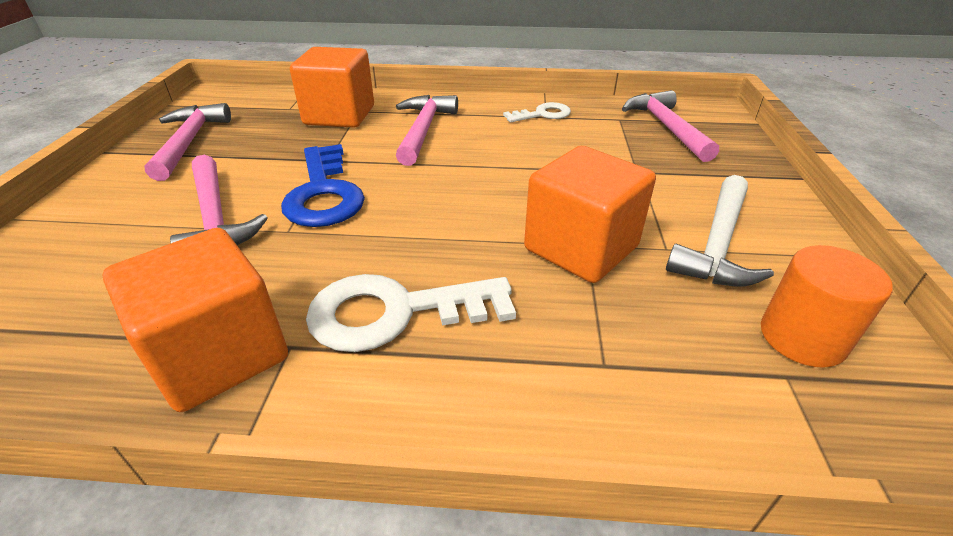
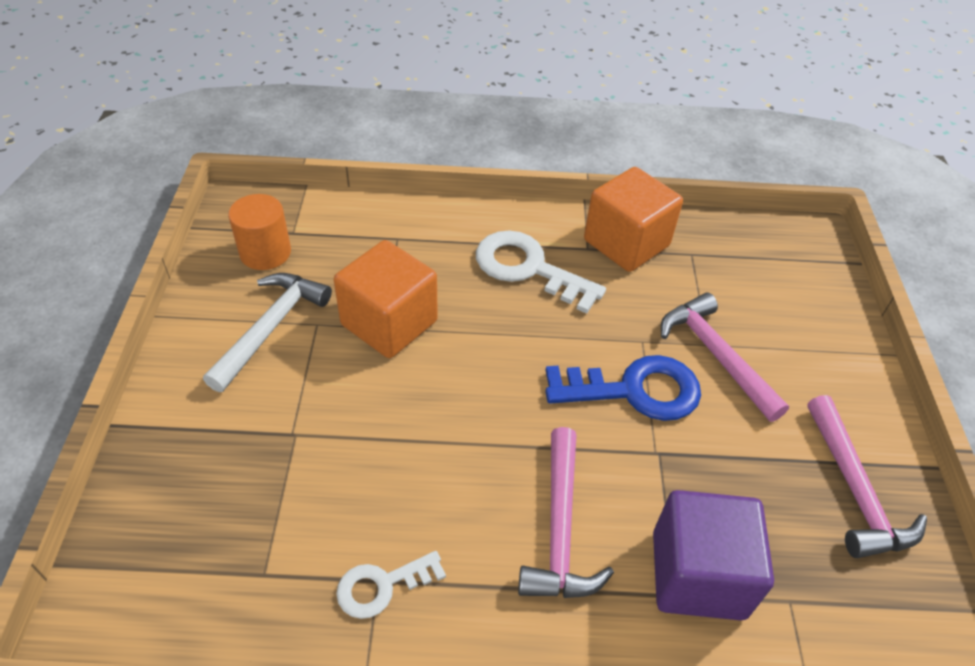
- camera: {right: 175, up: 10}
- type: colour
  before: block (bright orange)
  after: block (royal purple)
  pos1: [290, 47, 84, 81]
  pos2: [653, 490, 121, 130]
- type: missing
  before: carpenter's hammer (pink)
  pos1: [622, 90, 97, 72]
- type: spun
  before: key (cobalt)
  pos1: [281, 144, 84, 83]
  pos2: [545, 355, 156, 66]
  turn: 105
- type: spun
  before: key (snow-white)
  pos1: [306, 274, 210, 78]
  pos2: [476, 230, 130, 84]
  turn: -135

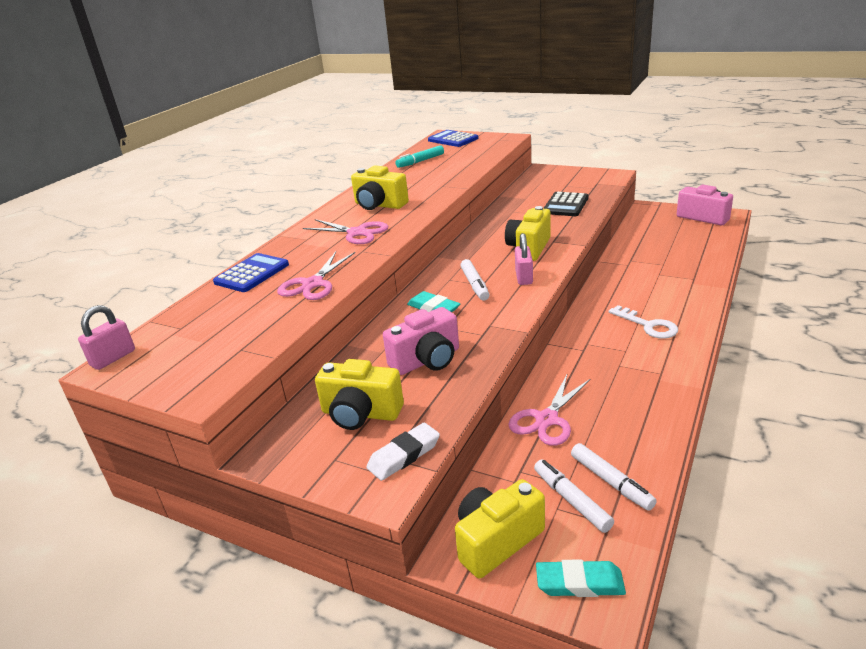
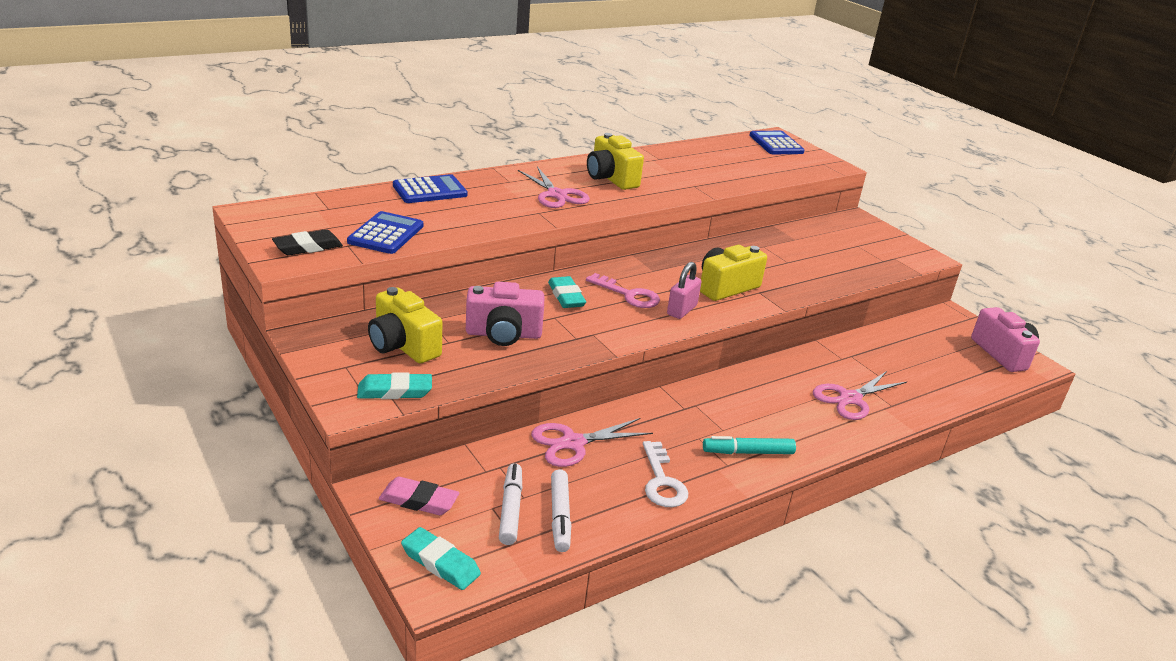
- camera: {right: 25, up: 0}
- type: relocated
  before: marker pen (aqua)
  pos1: [395, 145, 49, 23]
  pos2: [703, 436, 93, 18]
- type: missing
  before: adding machine (black)
  pos1: [543, 192, 46, 24]
- type: relocated
  before: shears (pink)
  pos1: [277, 252, 78, 48]
  pos2: [813, 371, 94, 49]
- type: exchanged
  before: marker pen (snow-white)
  after: key (pink)
  pos1: [460, 259, 30, 41]
  pos2: [586, 273, 74, 35]
- type: missing
  before: lock (pink)
  pos1: [78, 305, 57, 65]
- type: relocated
  before: key (snow-white)
  pos1: [609, 305, 69, 33]
  pos2: [643, 441, 45, 66]
- type: colour
  before: gum eraser (snow-white)
  after: gum eraser (aqua)
  pos1: [367, 423, 73, 58]
  pos2: [357, 372, 75, 27]
- type: exchanged
  before: photo camera (golden)
  after: gum eraser (pink)
  pos1: [455, 479, 90, 100]
  pos2: [379, 477, 81, 38]
- type: appeared
  after: adding machine (cobalt)
  pos2: [347, 211, 76, 43]
- type: appeared
  after: gum eraser (black)
  pos2: [272, 229, 71, 27]

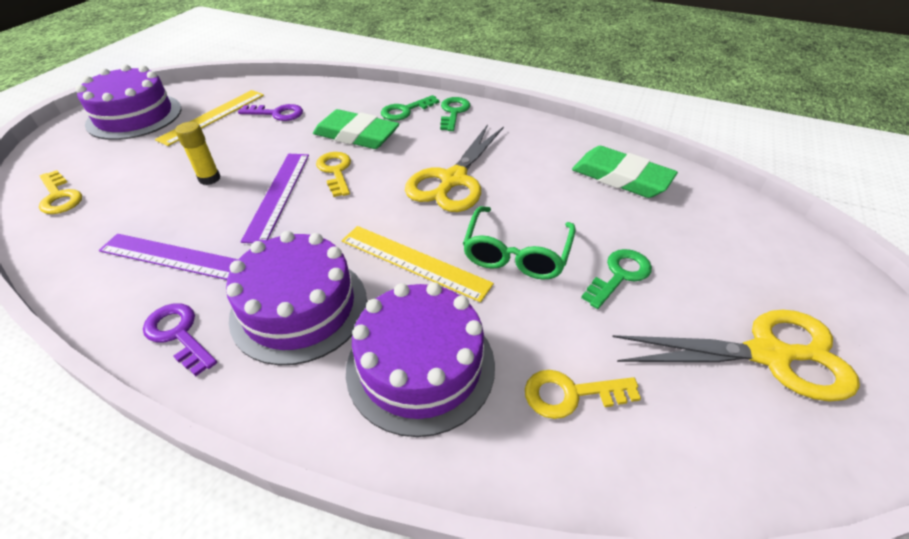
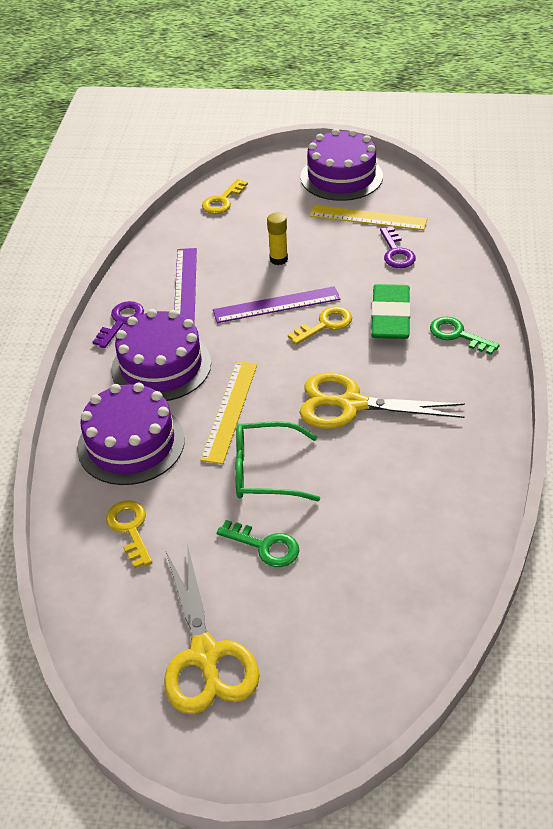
- camera: {right: 75, up: 0}
- type: missing
  before: key (leaf-green)
  pos1: [440, 97, 30, 34]
- type: missing
  before: gum eraser (leaf-green)
  pos1: [572, 146, 106, 52]

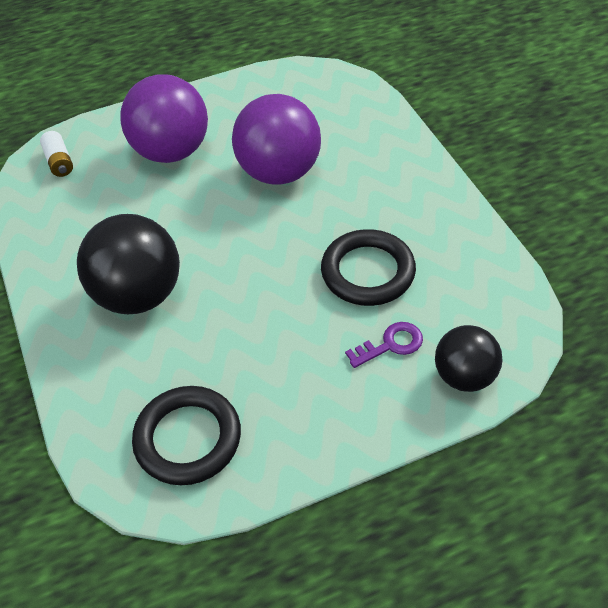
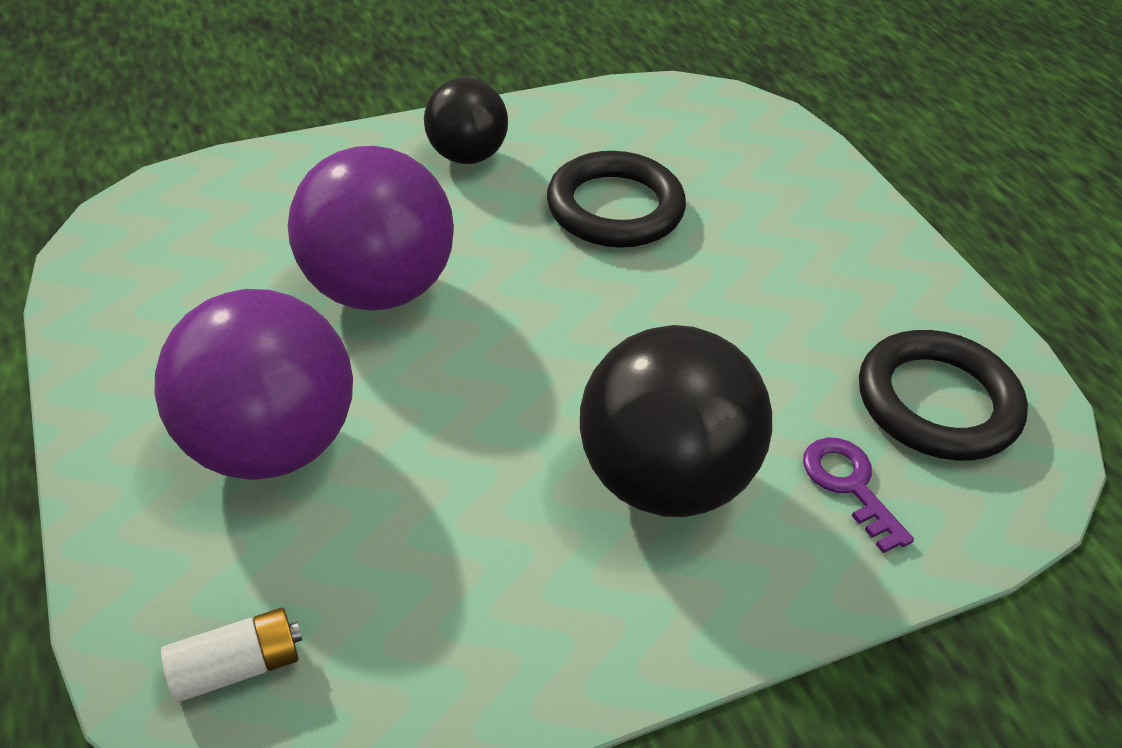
- camera: {right: -95, up: -5}
- type: relocated
  before: key (royal purple)
  pos1: [345, 322, 78, 46]
  pos2: [803, 438, 111, 115]
- type: relocated
  before: ball (black)
  pos1: [435, 325, 68, 67]
  pos2: [424, 78, 84, 86]

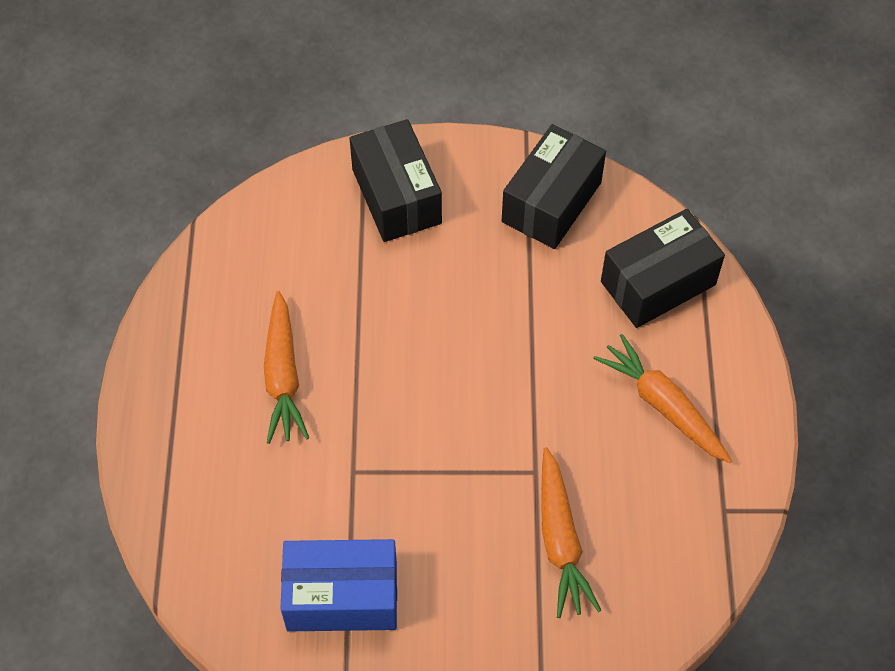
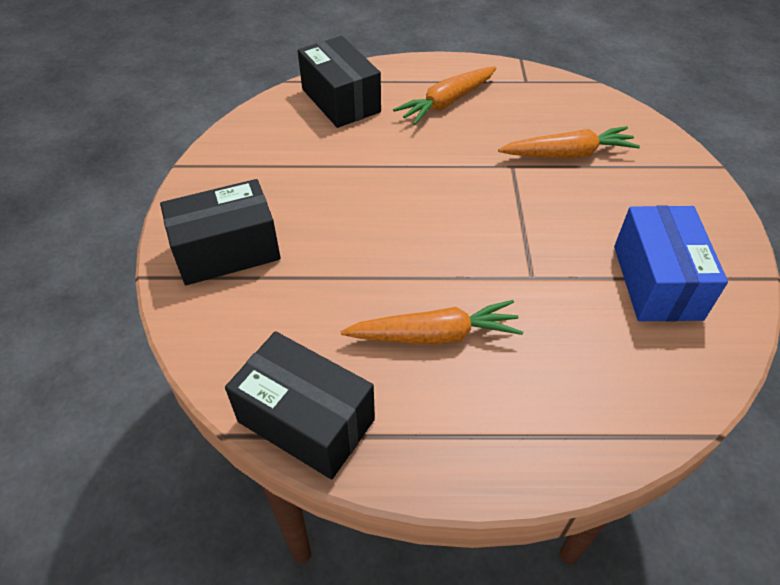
- camera: {right: -90, up: -10}
- type: relocated
  before: box (black)
  pos1: [502, 124, 104, 125]
  pos2: [225, 331, 150, 149]

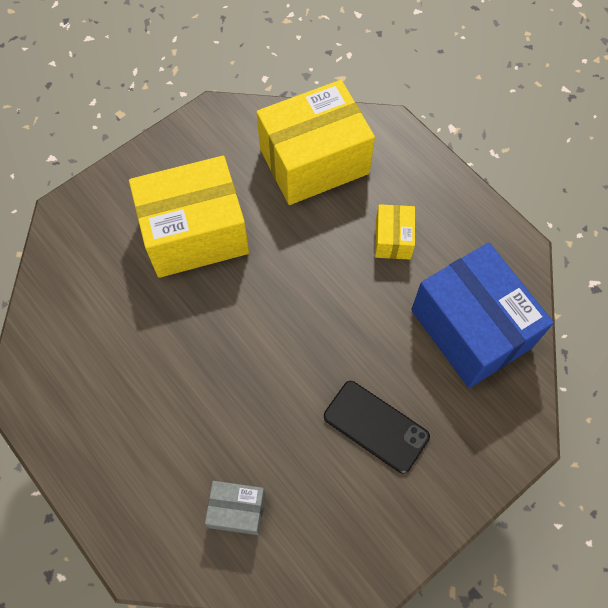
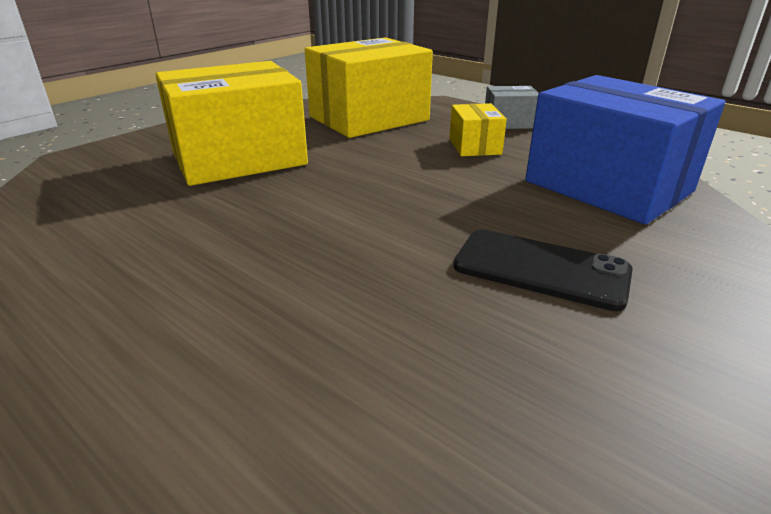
- camera: {right: -10, up: -35}
- type: relocated
  before: box (ash-grey)
  pos1: [205, 481, 60, 54]
  pos2: [485, 86, 54, 43]

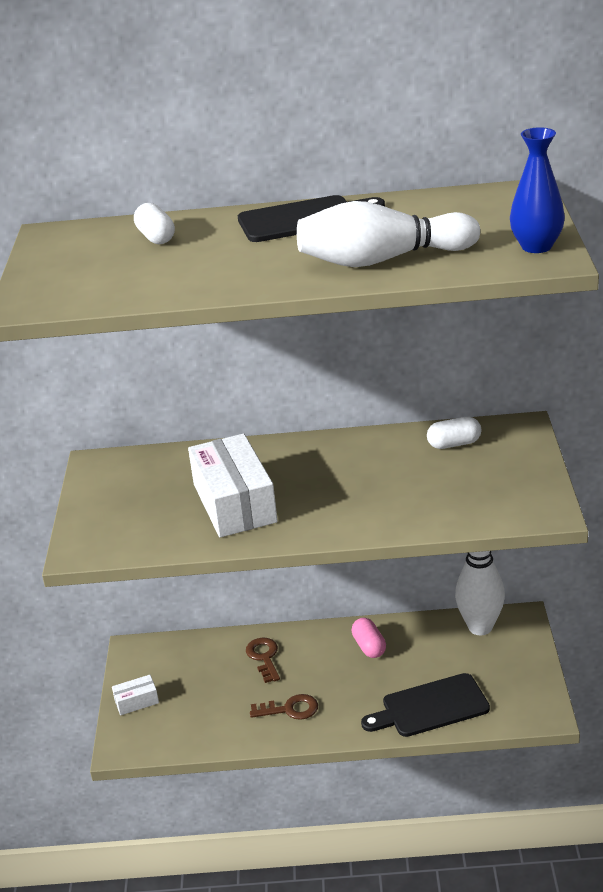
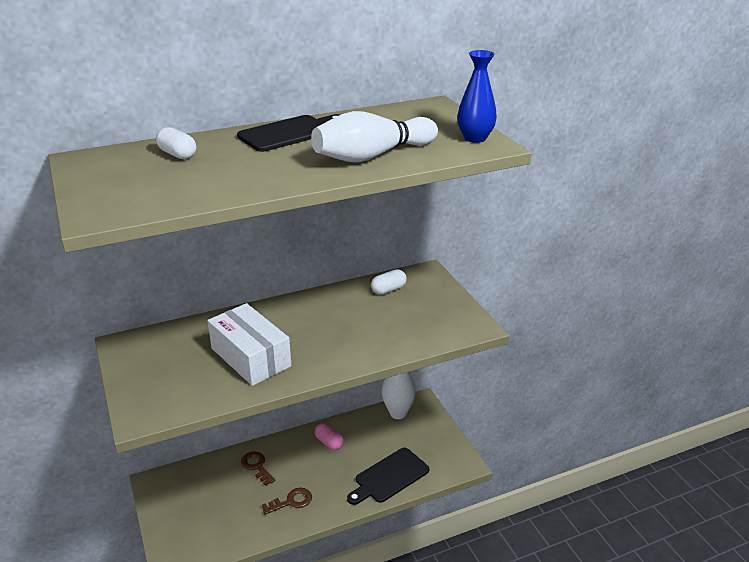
- camera: {right: -25, up: 0}
- type: missing
  before: box (snow-white)
  pos1: [112, 675, 47, 40]

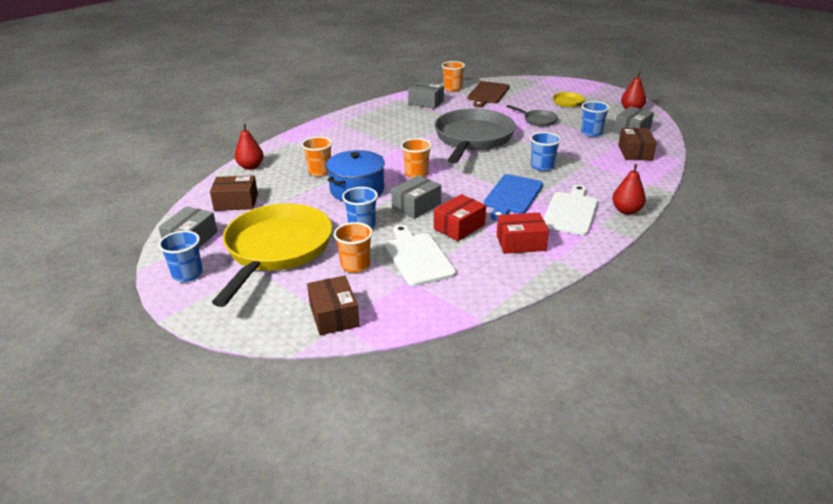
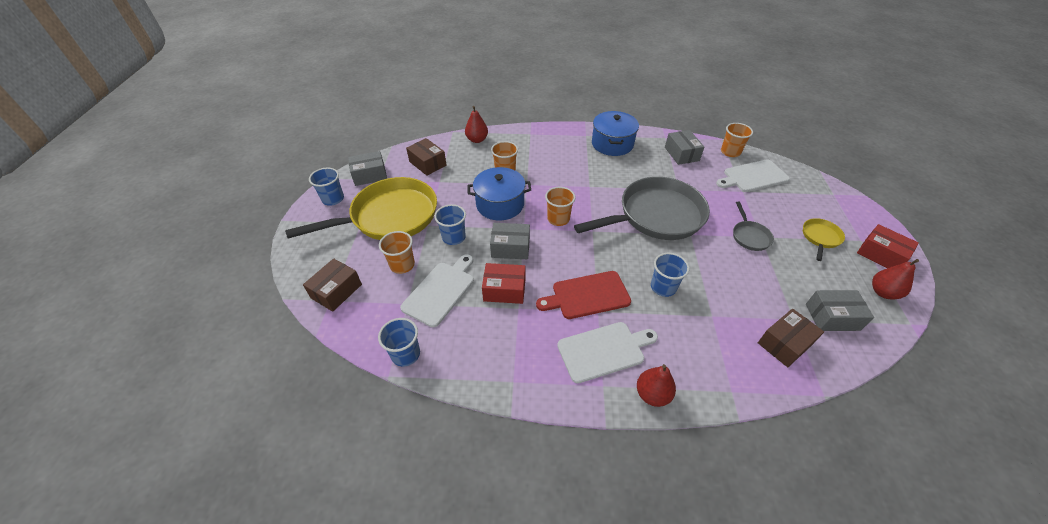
- camera: {right: 50, up: 15}
- type: colour
  before: chopping board (dark brown)
  after: chopping board (snow-white)
  pos1: [467, 81, 42, 27]
  pos2: [716, 159, 74, 33]
- type: relocated
  before: cup (cobalt)
  pos1: [581, 101, 29, 36]
  pos2: [378, 318, 42, 48]
- type: colour
  before: chopping board (cobalt)
  after: chopping board (crimson)
  pos1: [484, 174, 59, 47]
  pos2: [536, 271, 95, 48]
- type: relocated
  before: box (crimson)
  pos1: [497, 213, 52, 41]
  pos2: [857, 224, 62, 44]
- type: appeared
  after: stockpot (cobalt)
  pos2: [592, 111, 47, 45]

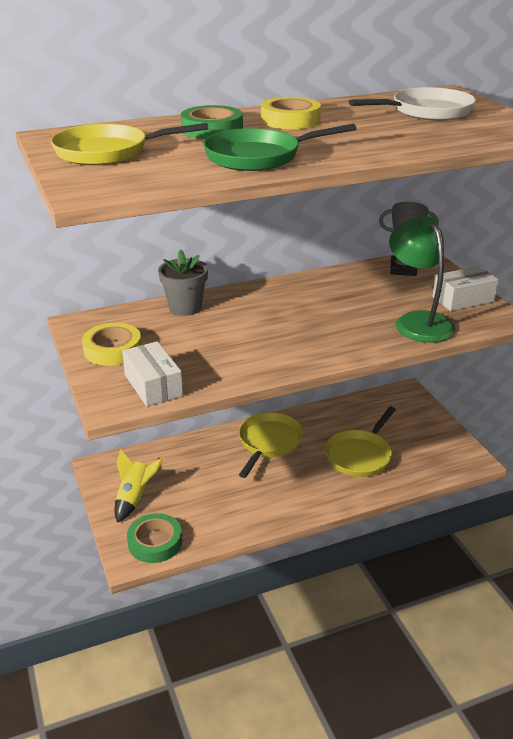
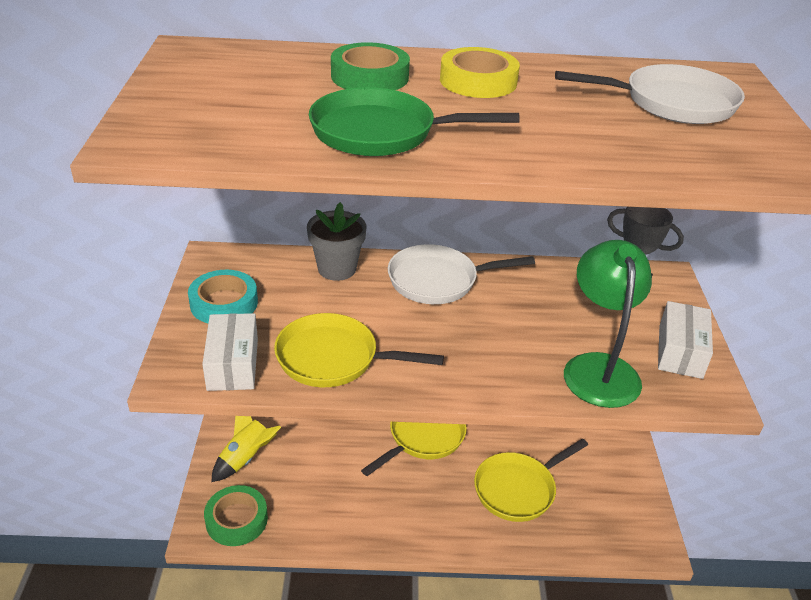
- camera: {right: 20, up: 5}
- type: relocated
  before: skillet (golden)
  pos1: [51, 123, 157, 42]
  pos2: [274, 313, 170, 74]
- type: spun
  before: box (snow-white)
  pos1: [433, 266, 66, 45]
  pos2: [658, 301, 55, 78]
  turn: -75
- type: colour
  before: roll of tape (golden)
  after: roll of tape (aqua)
  pos1: [82, 323, 60, 43]
  pos2: [188, 270, 70, 53]
- type: appeared
  after: skillet (snow-white)
  pos2: [388, 244, 147, 60]

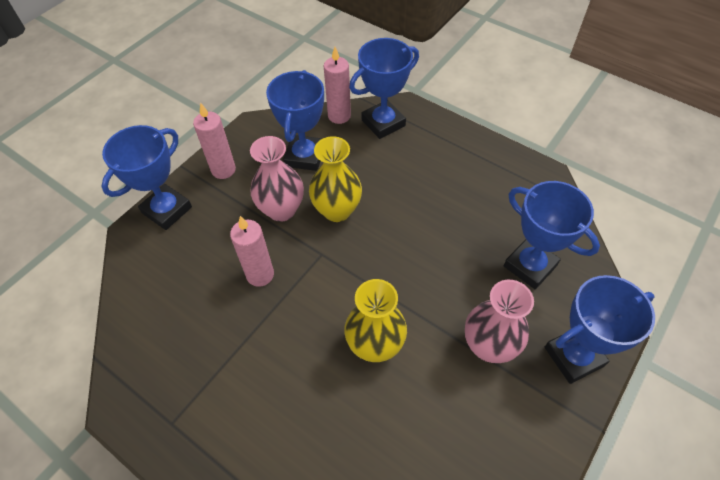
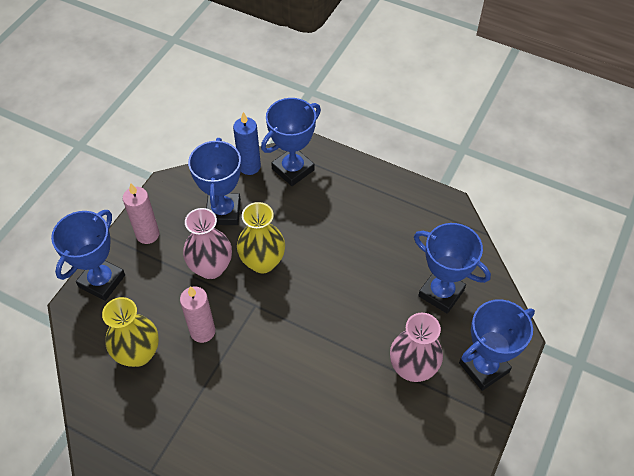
- camera: {right: -10, up: 0}
- type: colour
  before: wax candle (pink)
  after: wax candle (cobalt)
  pos1: [324, 47, 27, 77]
  pos2: [233, 112, 28, 63]
- type: relocated
  before: vase (golden)
  pos1: [344, 279, 63, 83]
  pos2: [102, 297, 57, 70]

